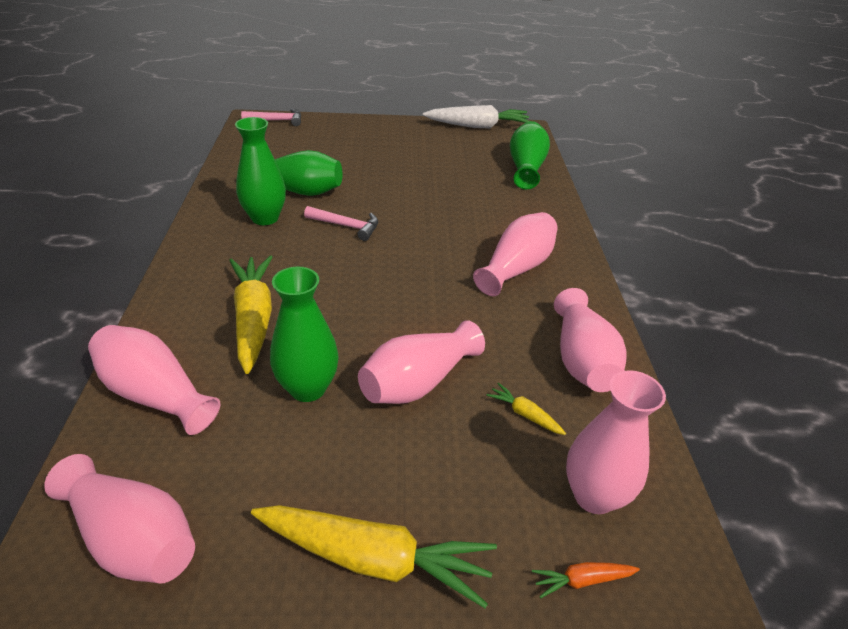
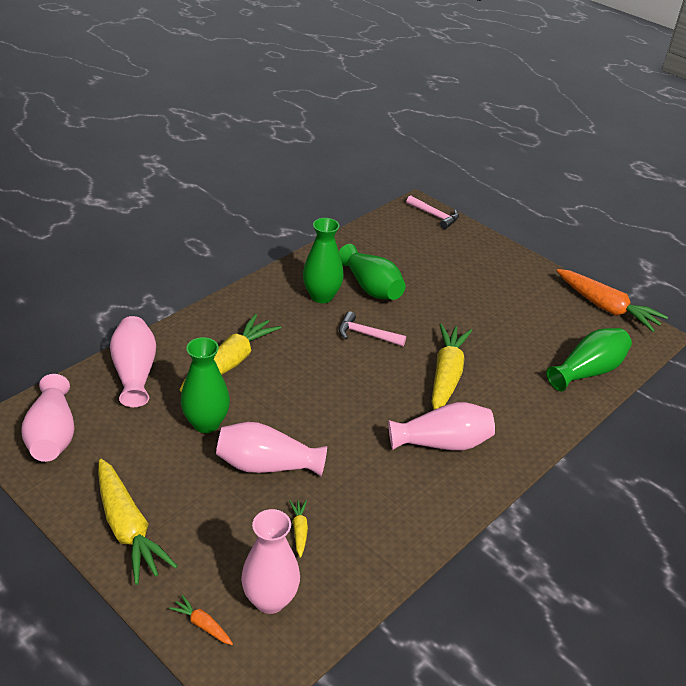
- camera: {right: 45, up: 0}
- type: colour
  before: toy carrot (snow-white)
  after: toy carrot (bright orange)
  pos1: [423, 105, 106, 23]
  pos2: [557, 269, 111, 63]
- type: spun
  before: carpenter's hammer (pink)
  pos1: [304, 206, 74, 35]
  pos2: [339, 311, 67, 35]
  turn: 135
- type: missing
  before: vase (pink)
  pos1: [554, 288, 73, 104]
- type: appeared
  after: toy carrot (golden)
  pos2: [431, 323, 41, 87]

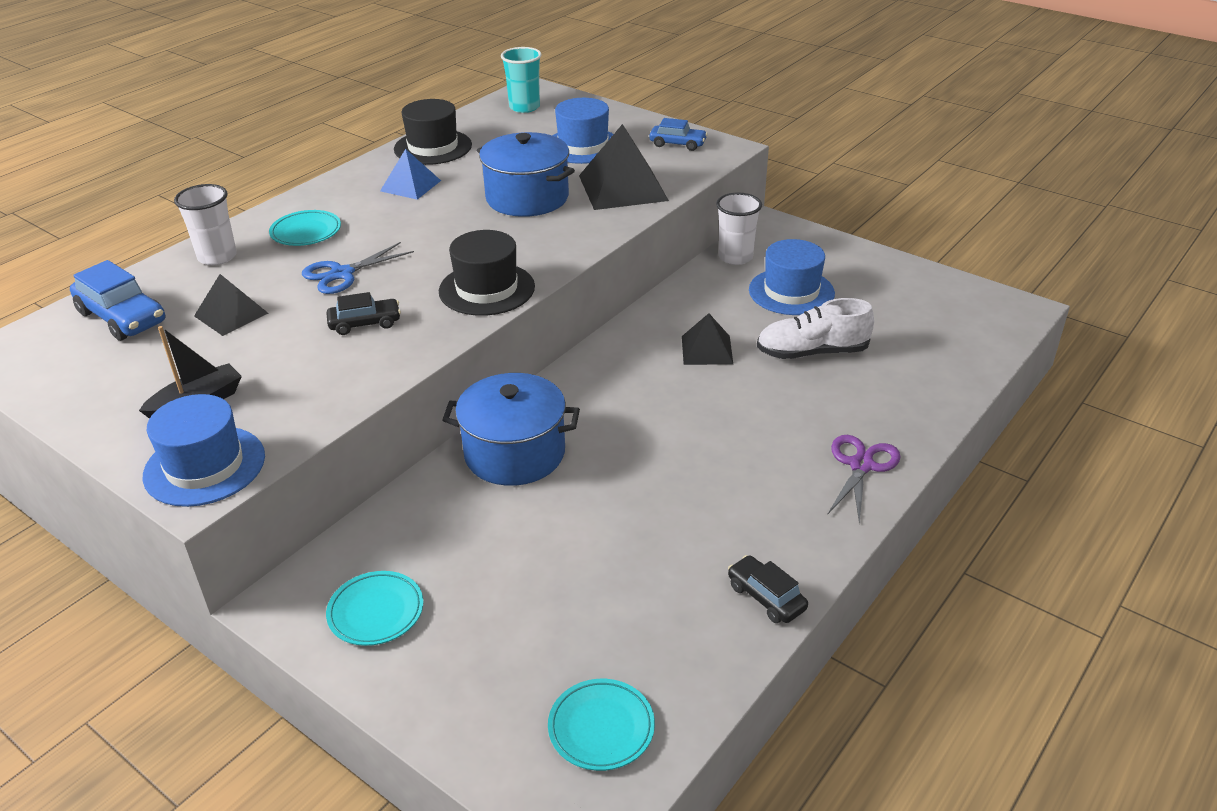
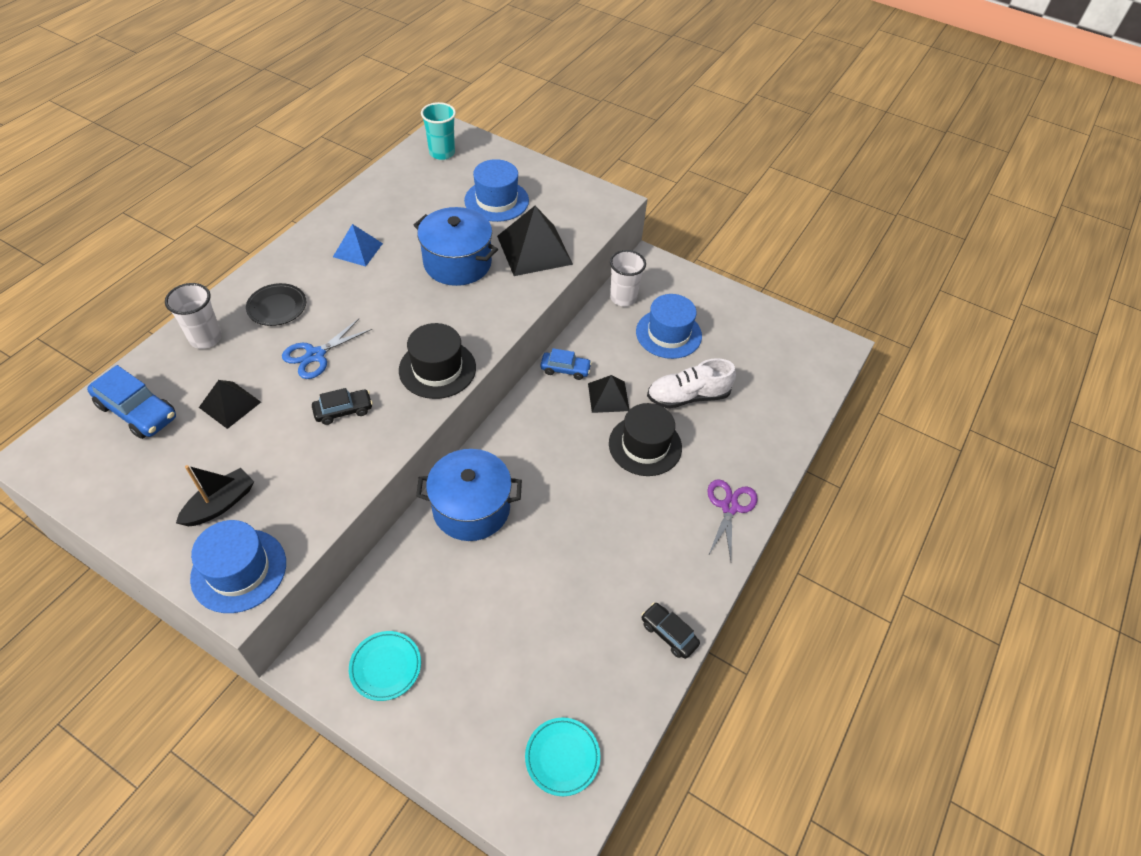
- camera: {right: -10, up: 15}
- type: relocated
  before: hat (black)
  pos1: [394, 99, 78, 66]
  pos2: [609, 403, 73, 73]
- type: relocated
  before: toy car (cobalt)
  pos1: [649, 118, 59, 33]
  pos2: [540, 348, 52, 32]
- type: colour
  before: flat dish (aqua)
  after: flat dish (black)
  pos1: [269, 210, 72, 36]
  pos2: [246, 283, 60, 43]

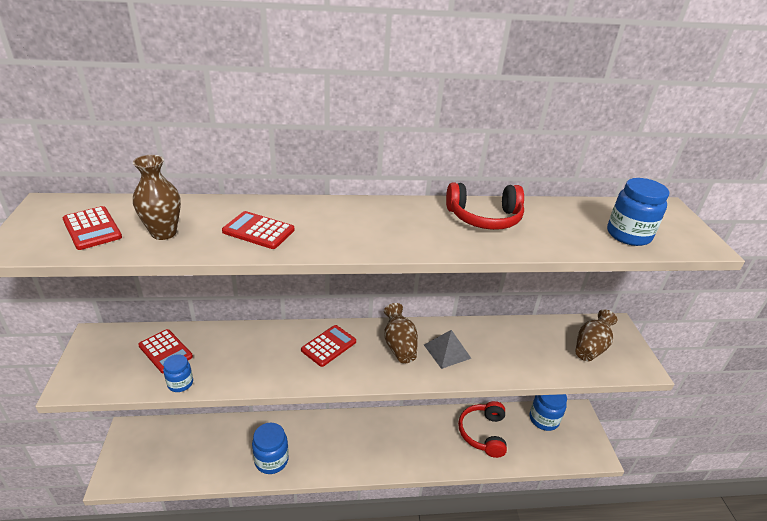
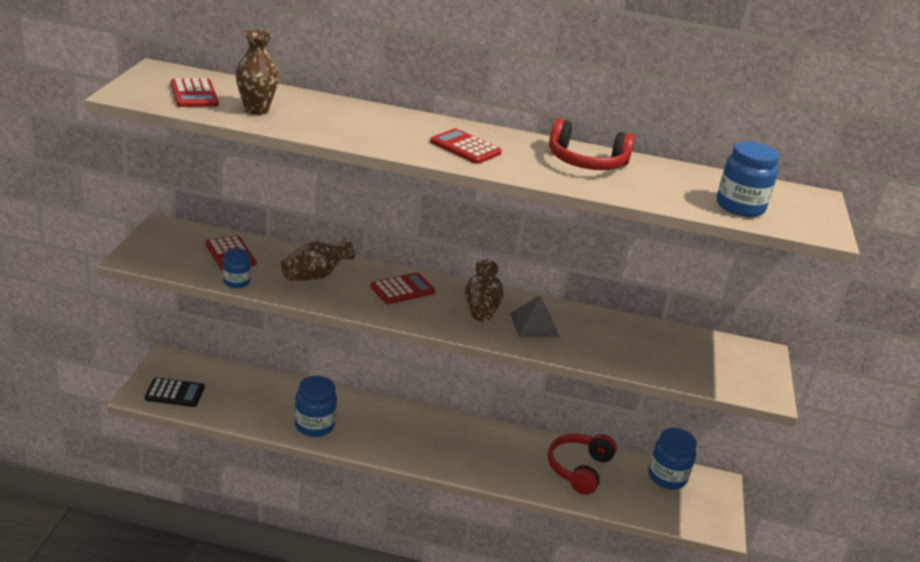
- camera: {right: 15, up: -5}
- type: relocated
  before: adding machine (crimson)
  pos1: [222, 211, 73, 38]
  pos2: [430, 128, 72, 36]
- type: relocated
  before: vase (dark brown)
  pos1: [575, 309, 42, 52]
  pos2: [281, 238, 74, 43]
- type: appeared
  after: adding machine (black)
  pos2: [145, 377, 59, 30]

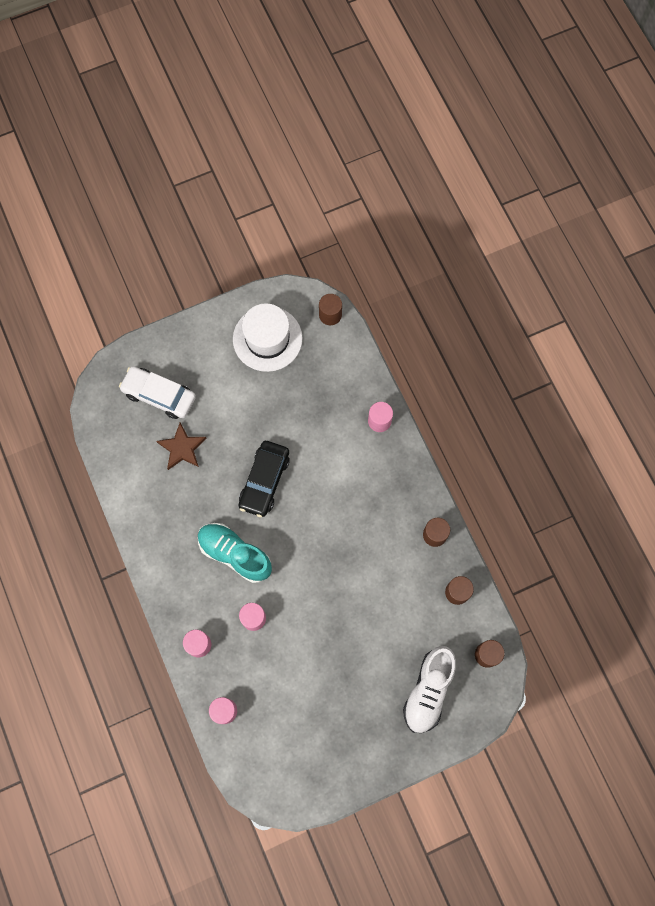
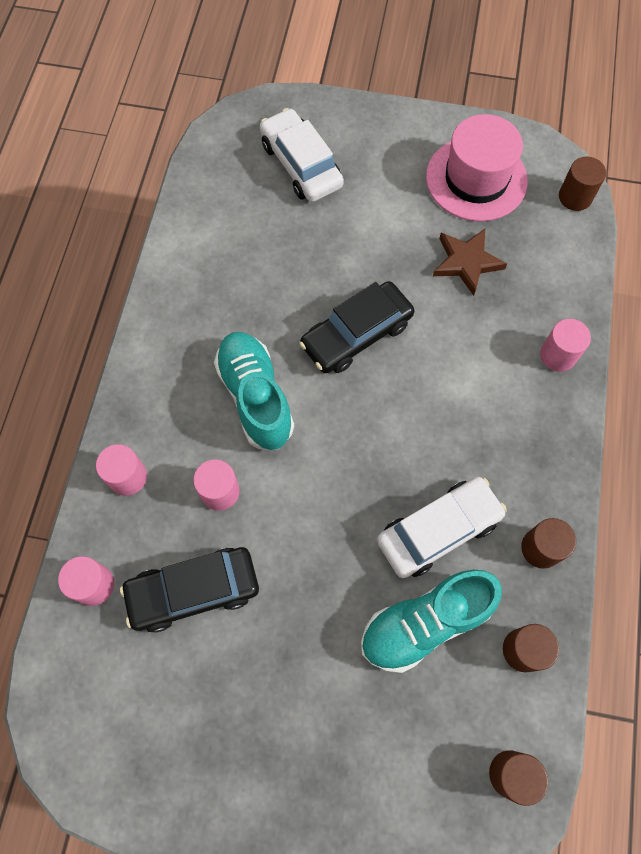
- camera: {right: 35, up: -5}
- type: colour
  before: hat (snow-white)
  after: hat (pink)
  pos1: [233, 303, 70, 69]
  pos2: [426, 114, 102, 107]
- type: relocated
  before: star (dark brown)
  pos1: [156, 423, 51, 47]
  pos2: [433, 229, 74, 67]
- type: missing
  before: lace-up shoe (snow-white)
  pos1: [403, 646, 53, 87]
- type: appeared
  after: toy car (snow-white)
  pos2: [377, 477, 130, 101]
- type: appeared
  after: toy car (black)
  pos2: [120, 547, 139, 86]
- type: appeared
  after: lace-up shoe (aqua)
  pos2: [361, 569, 141, 104]

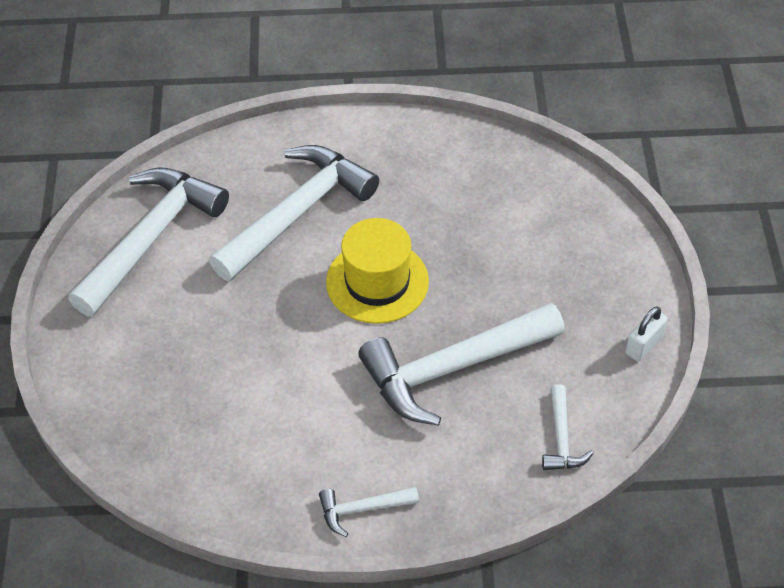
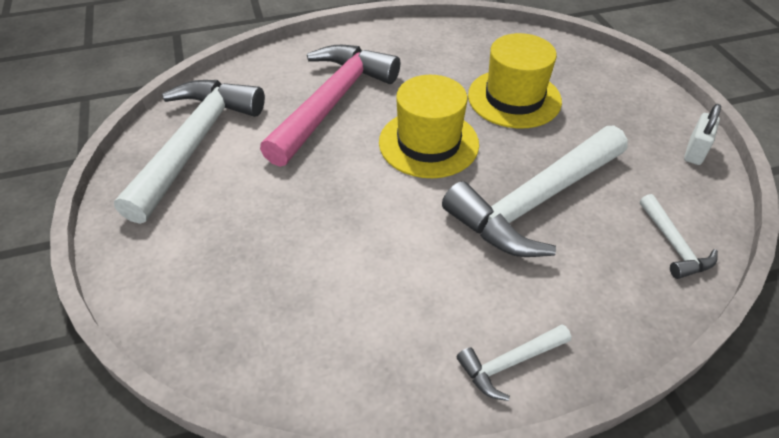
- camera: {right: -15, up: -5}
- type: colour
  before: carpenter's hammer (snow-white)
  after: carpenter's hammer (pink)
  pos1: [209, 145, 170, 136]
  pos2: [260, 45, 140, 122]
- type: appeared
  after: hat (golden)
  pos2: [468, 33, 94, 95]

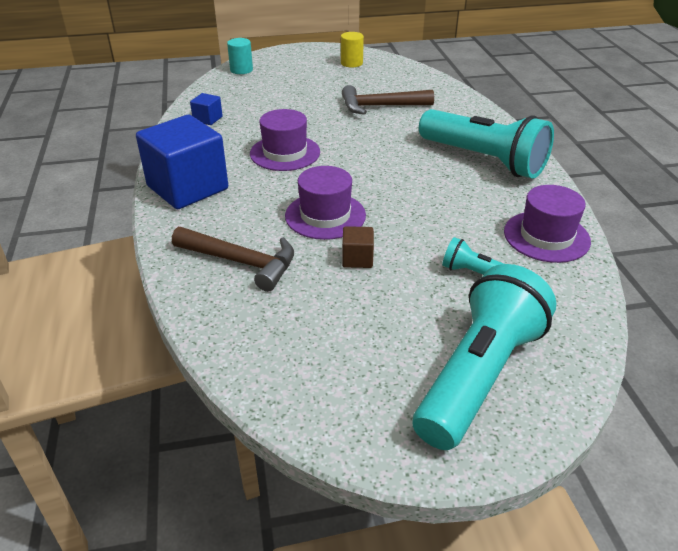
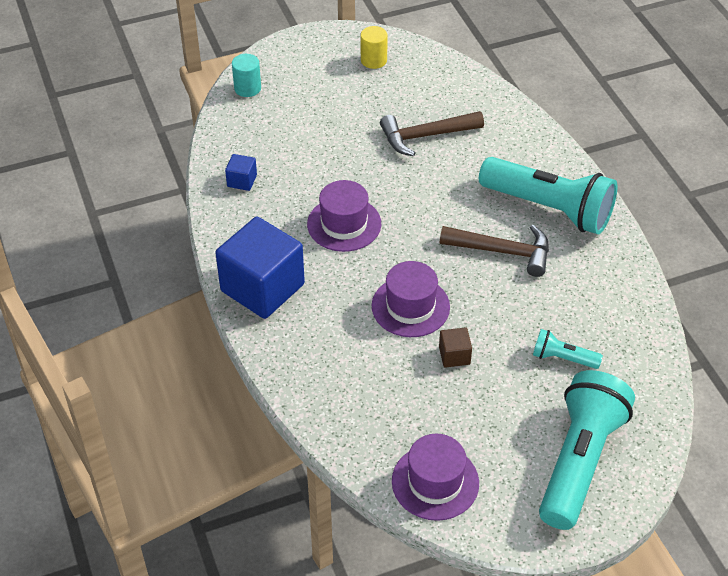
- camera: {right: -10, up: 10}
- type: relocated
  before: hat (royal purple)
  pos1: [504, 185, 87, 78]
  pos2: [392, 434, 87, 87]
- type: relocated
  before: carpenter's hammer (dark brown)
  pos1: [172, 227, 122, 65]
  pos2: [440, 225, 109, 52]

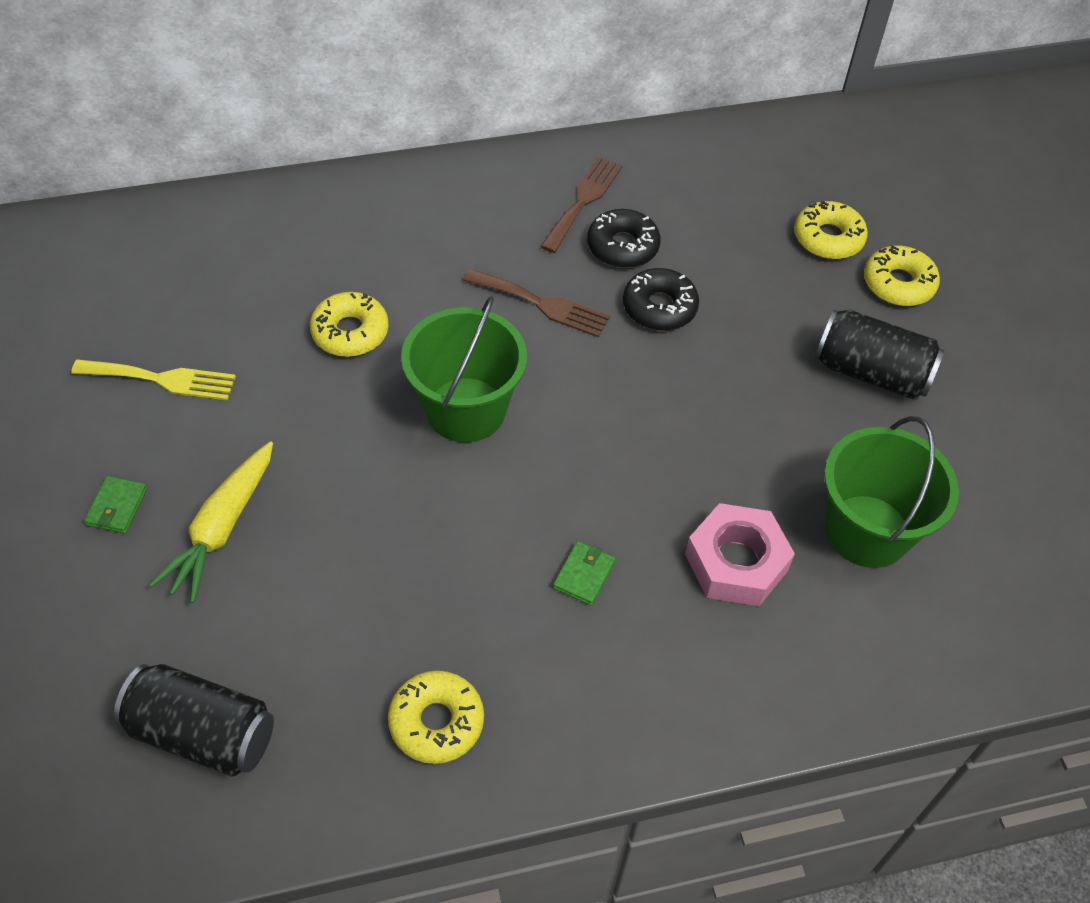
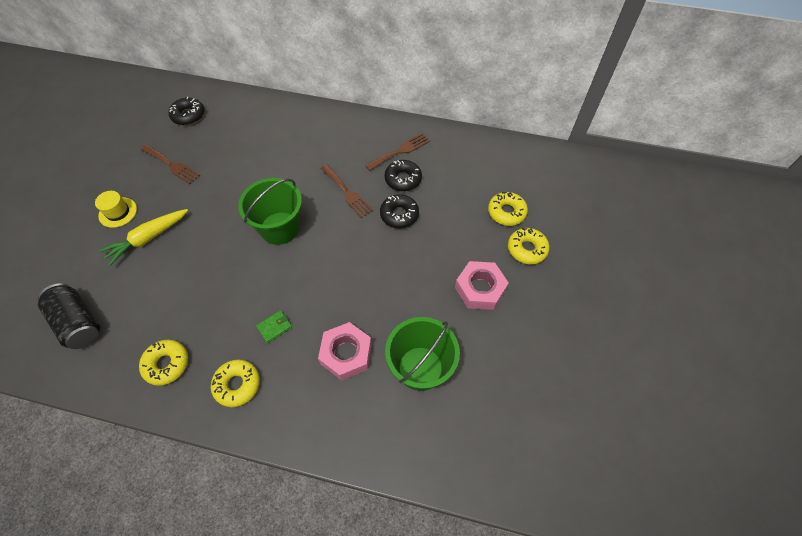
- camera: {right: 30, up: 5}
- type: relocated
  before: glazed donut (golden)
  pos1: [310, 292, 79, 65]
  pos2: [211, 359, 49, 48]
- type: exchanged
  before: tin (black)
  after: hex nut (pink)
  pos1: [815, 310, 129, 89]
  pos2: [455, 261, 54, 49]
- type: colour
  before: fork (golden)
  after: fork (dark brown)
  pos1: [71, 359, 165, 41]
  pos2: [141, 145, 59, 39]
- type: exchanged
  before: card wallet (leaf-green)
  after: hat (golden)
  pos1: [84, 476, 63, 58]
  pos2: [95, 191, 42, 37]
- type: appeared
  after: glazed donut (black)
  pos2: [168, 97, 36, 28]

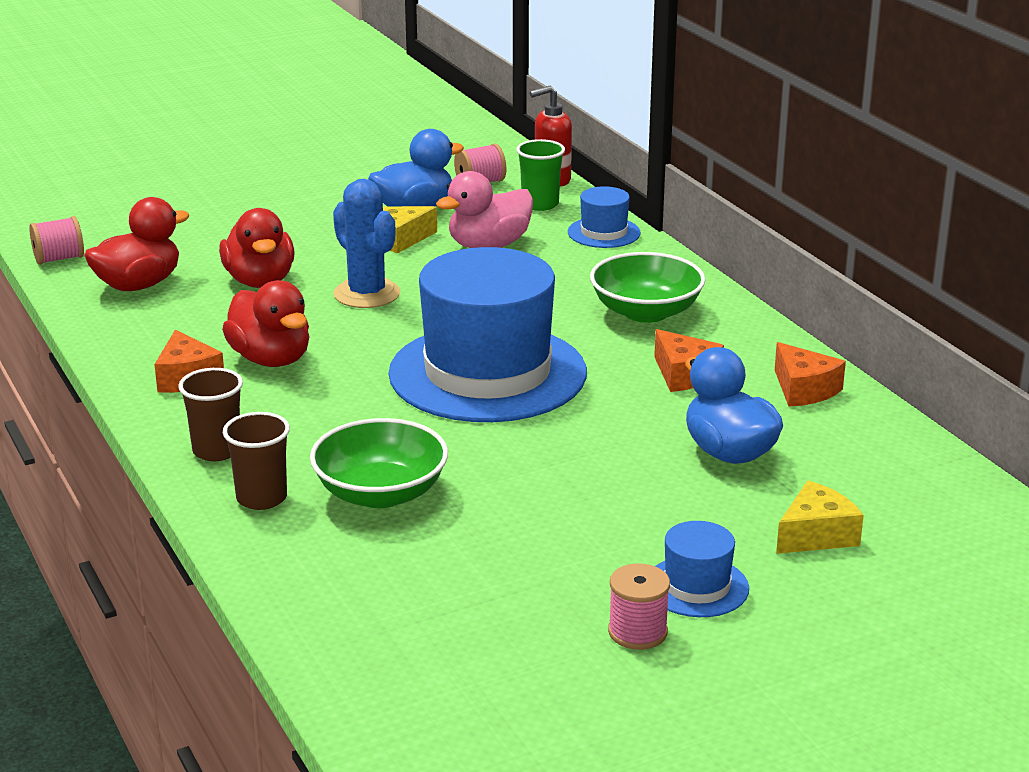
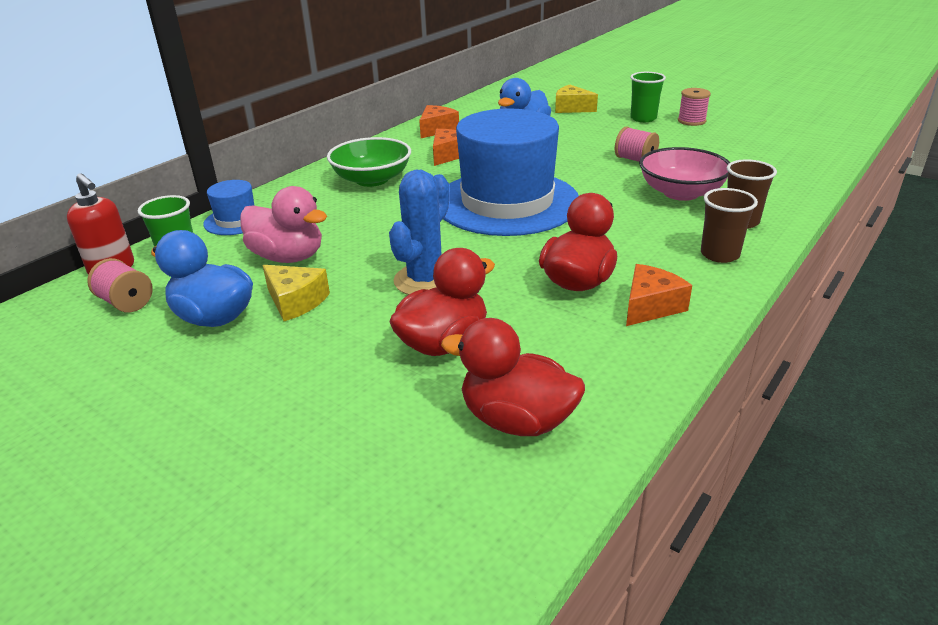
- camera: {right: -115, up: 5}
- type: relocated
  before: reel of thread (pink)
  pos1: [29, 216, 55, 49]
  pos2: [615, 127, 44, 35]
- type: colour
  before: deep dish (leaf-green)
  after: deep dish (pink)
  pos1: [310, 418, 138, 90]
  pos2: [639, 147, 91, 54]
- type: exchanged
  before: hat (cobalt)
  after: cup (leaf-green)
  pos1: [655, 521, 94, 96]
  pos2: [630, 72, 36, 50]

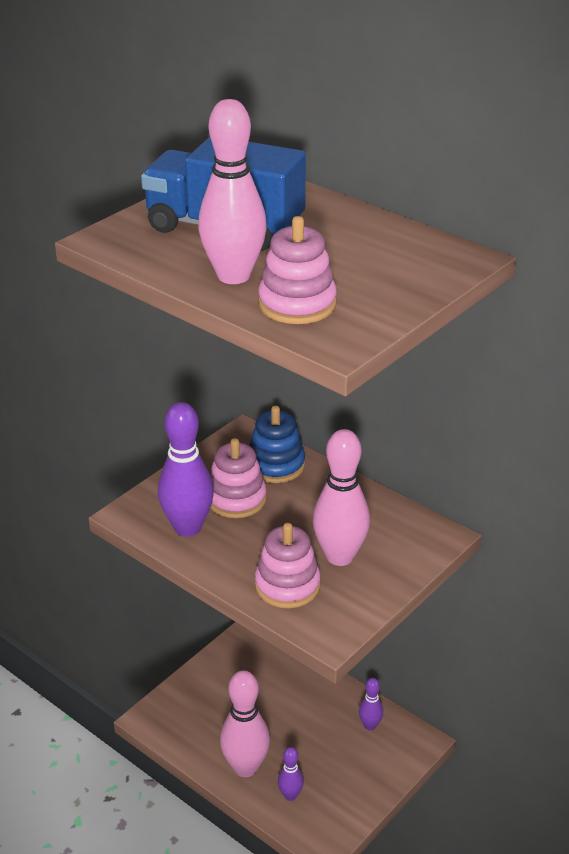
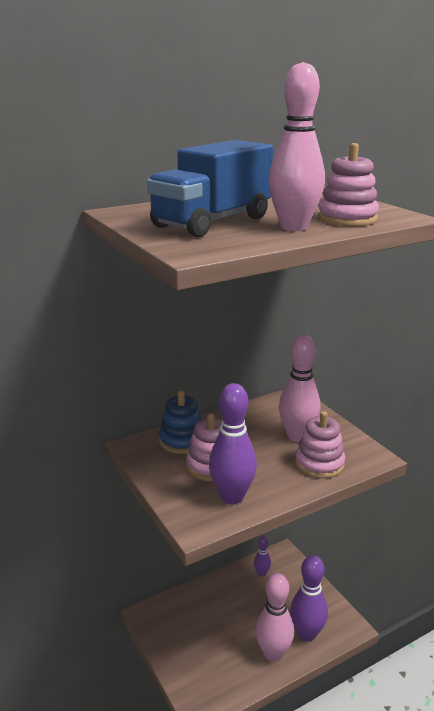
- camera: {right: -70, up: -10}
- type: size
  before: bowling pin (royal purple)
  pos1: [278, 747, 26, 54]
  pos2: [290, 555, 38, 87]
  scale: 1.95

